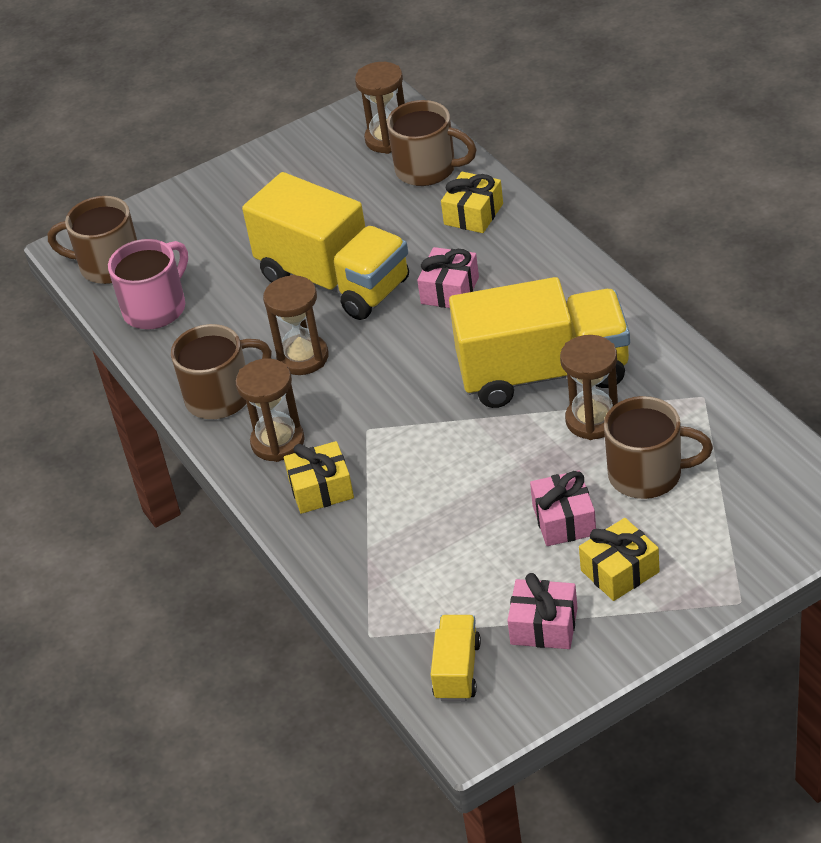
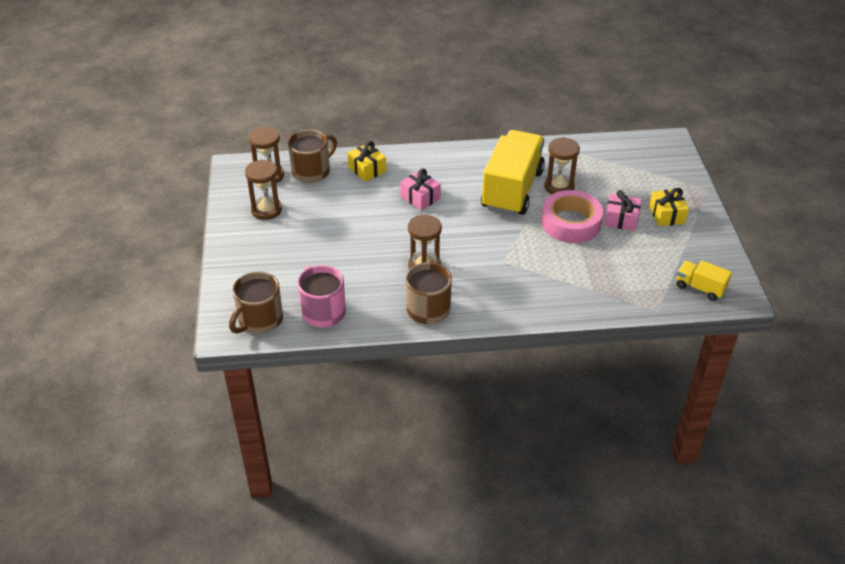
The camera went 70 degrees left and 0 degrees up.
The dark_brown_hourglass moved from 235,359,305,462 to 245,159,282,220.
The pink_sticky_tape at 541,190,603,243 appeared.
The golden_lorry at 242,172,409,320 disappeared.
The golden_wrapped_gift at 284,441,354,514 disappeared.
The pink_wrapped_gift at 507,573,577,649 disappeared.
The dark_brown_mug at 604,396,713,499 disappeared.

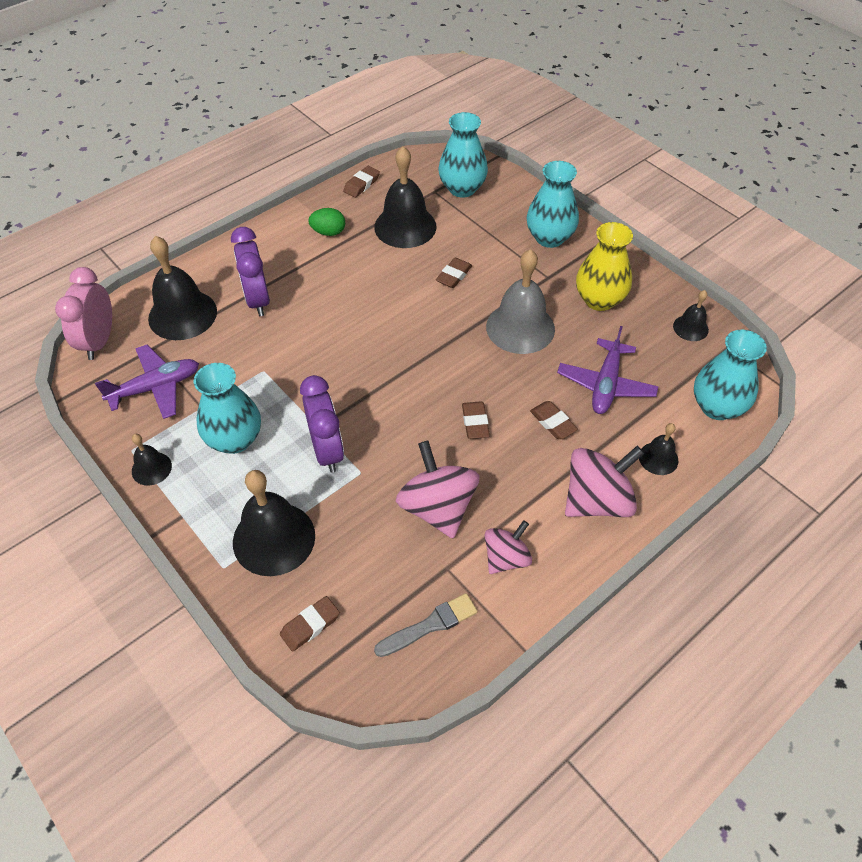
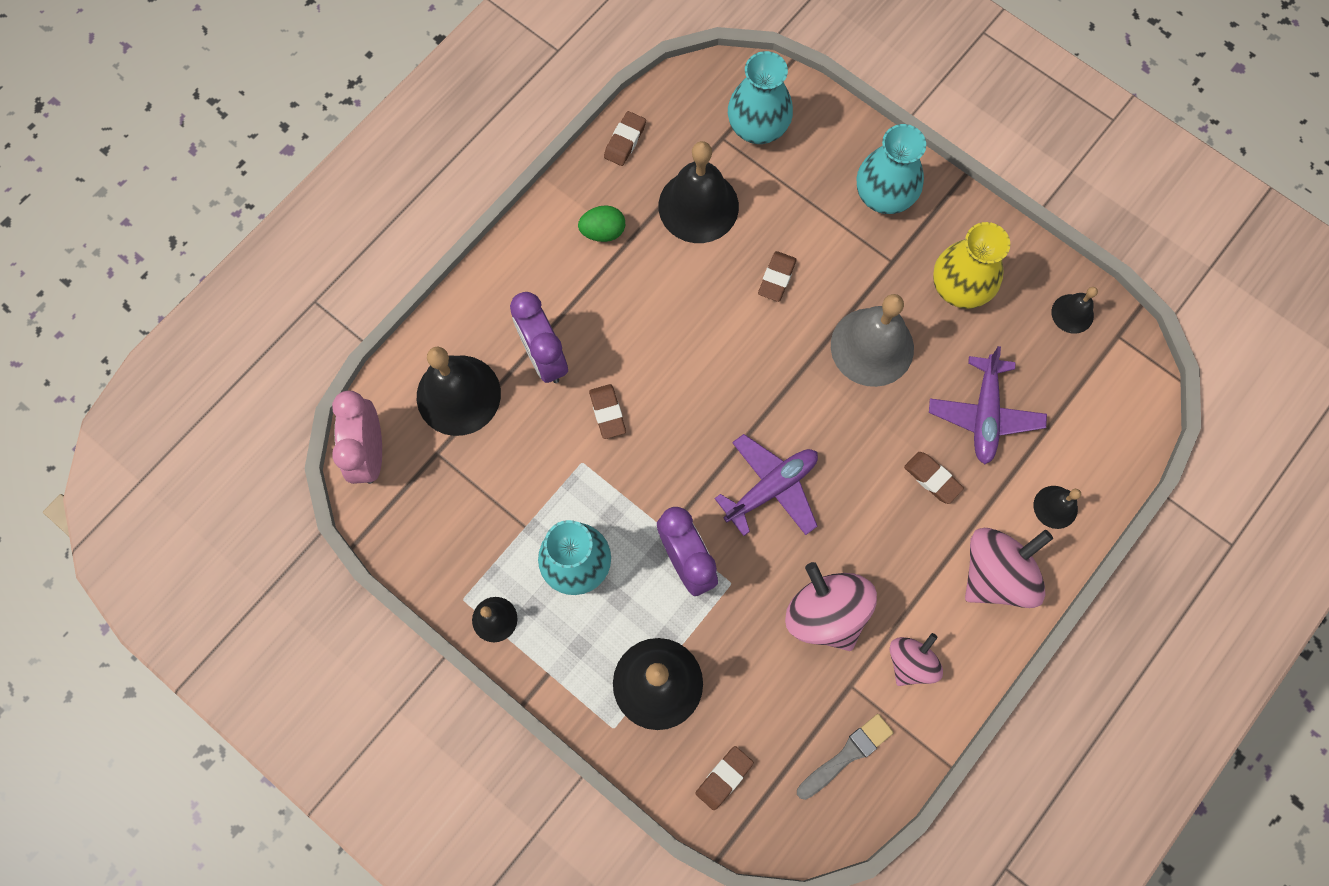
The camera went 10 degrees left and 20 degrees up.
The dark_brown_pencil_eraser moved from 462,401,490,439 to 589,384,626,439.
The royal_purple_aeroplane moved from 95,345,199,419 to 714,434,818,536.
The aqua_tall_vase at 694,330,767,420 disappeared.

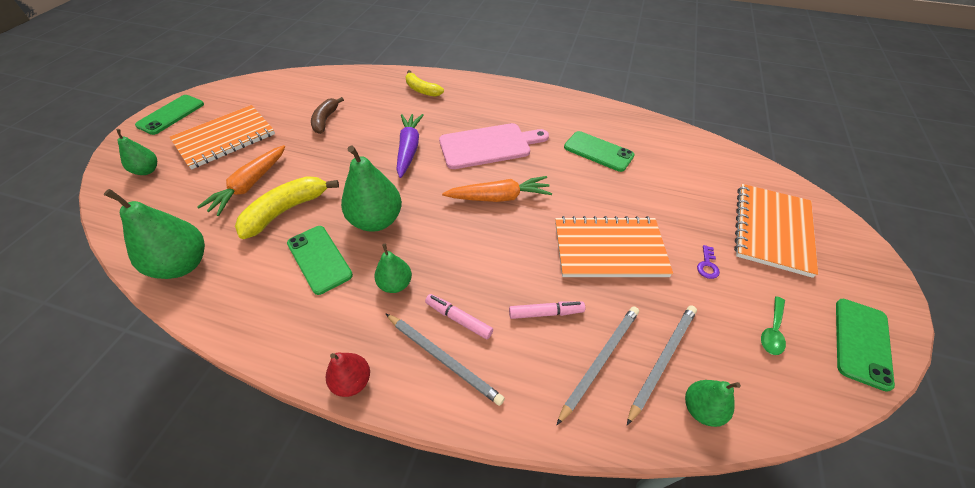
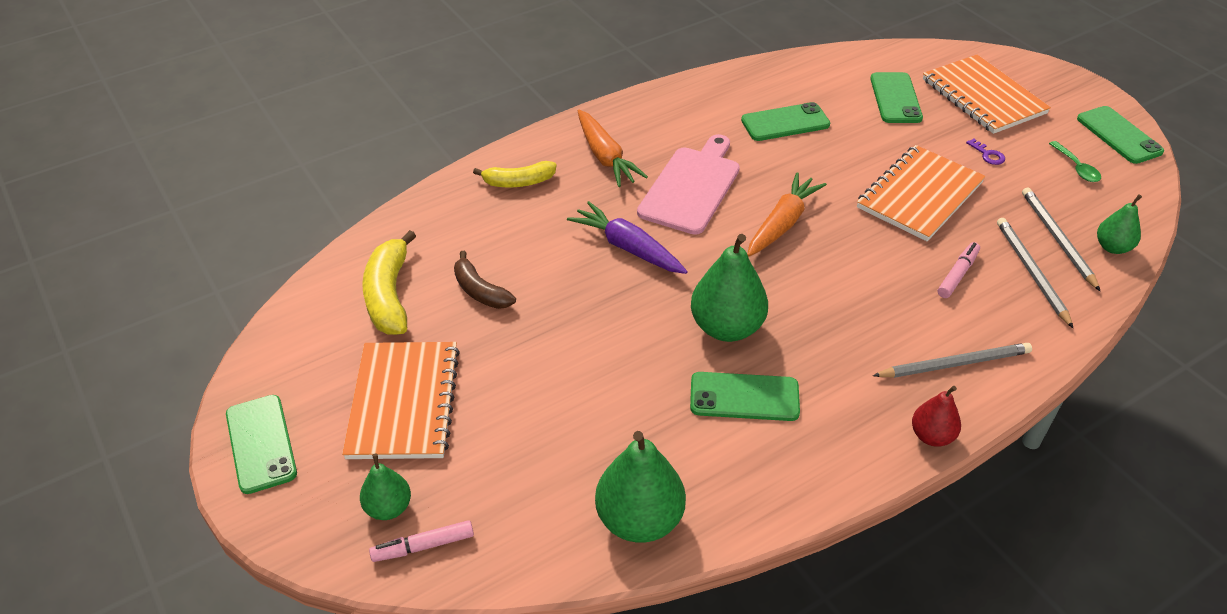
The camera went 50 degrees left and 5 degrees down.
The golden_toy_banana moved from 235,176,339,239 to 362,230,416,335.
The pink_marker_pen moved from 425,294,493,339 to 369,520,474,562.
The bright_orange_toy_carrot moved from 197,145,285,216 to 578,110,648,187.
The leaf-green_smartphone at 870,72,923,123 appeared.
The leaf-green_pear at 374,244,412,293 disappeared.

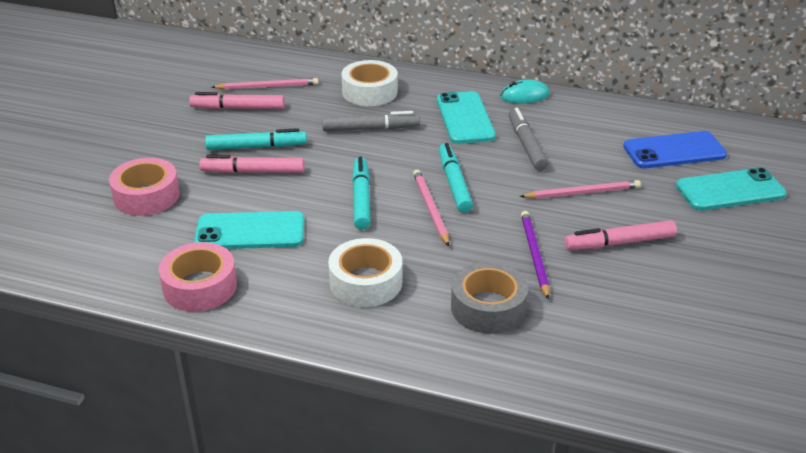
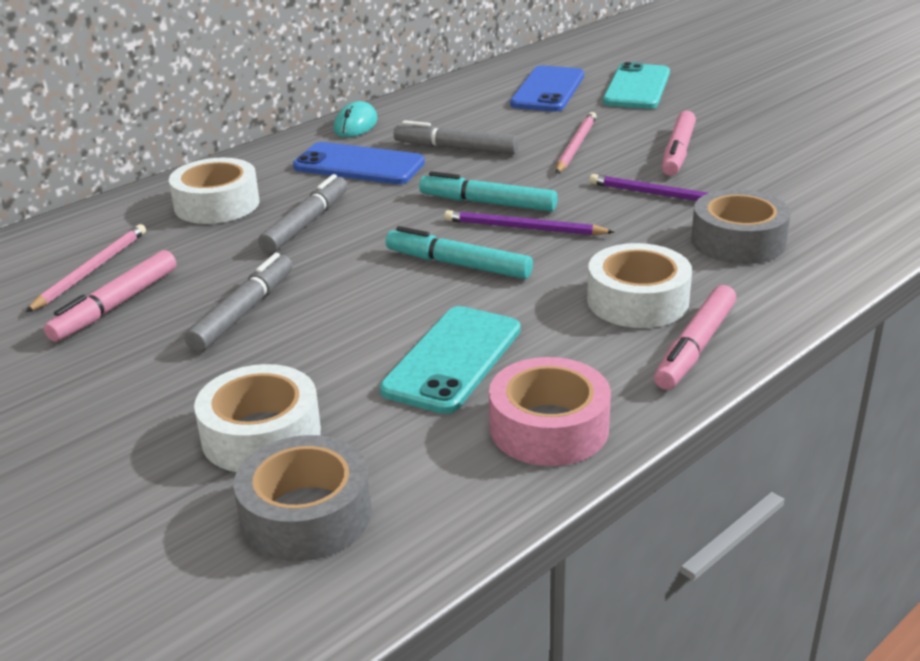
The camera went 60 degrees left and 5 degrees down.
The aqua_marker_pen at 205,128,307,150 became the grey_marker_pen at 185,253,292,352.
The pink_sticky_tape at 109,158,180,216 became the pure_white_sticky_tape at 194,364,321,472.
The grey_sticky_tape at 234,435,372,561 appeared.
The aqua_smartphone at 437,91,496,144 became the cobalt_smartphone at 293,142,425,184.
The pink_lead_pencil at 413,170,449,246 became the royal_purple_lead_pencil at 444,210,614,235.
The pink_marker_pen moved from 199,155,305,173 to 654,285,736,390.

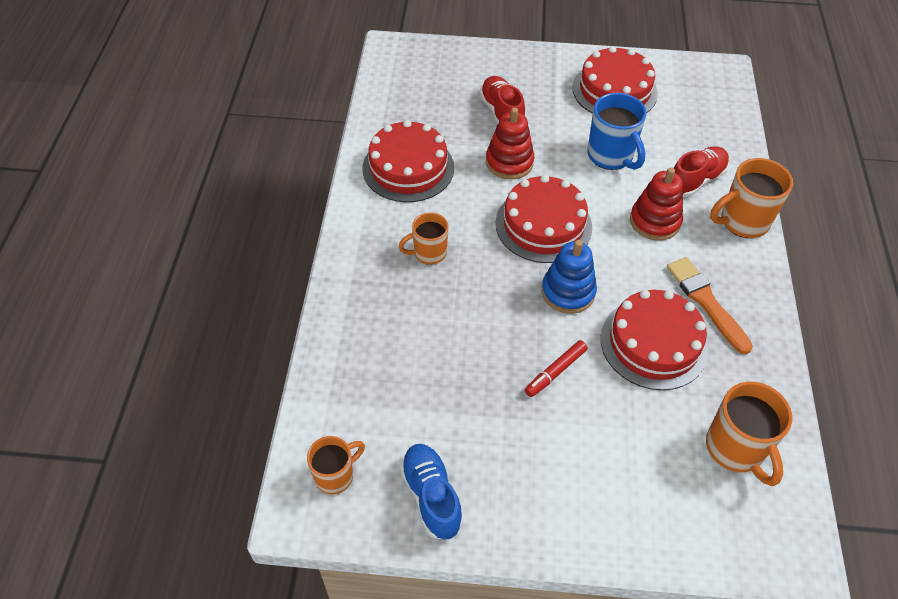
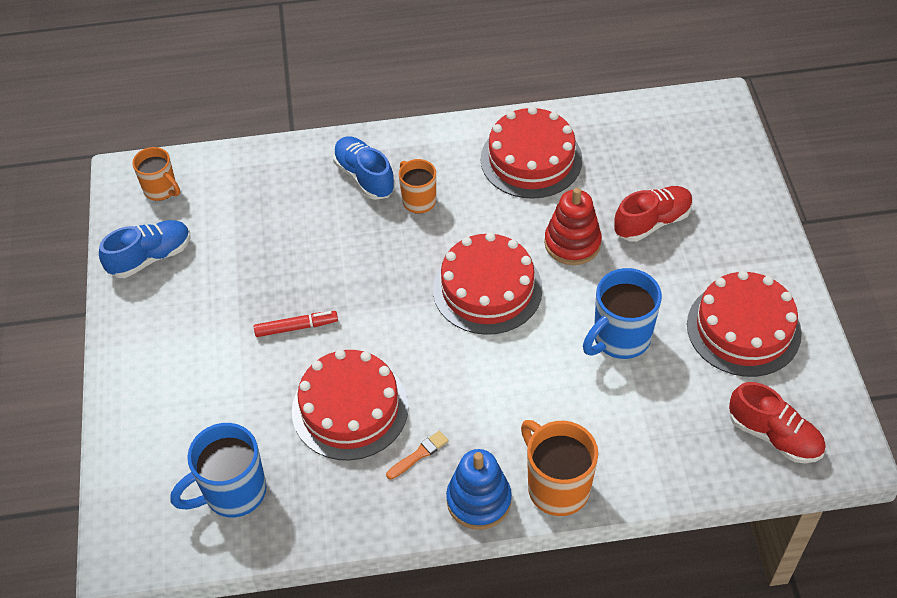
The camera went 80 degrees right and 0 degrees up.
The bright_orange_mug at 706,382,792,486 became the cobalt_mug at 170,423,266,517.
The crimson_marker_pen at 525,340,588,397 turned 135 degrees clockwise.
The cobalt_lace-up_shoe at 333,136,395,200 appeared.
The bright_orange_brush at 667,257,753,354 changed to 0.51 times the size.
The cobalt_ring_stacker moved from 542,240,597,314 to 446,449,512,530.
The crimson_lace-up_shoe moved from 674,146,729,197 to 729,382,825,463.
The crimson_ring_stacker at 630,168,683,241 disappeared.

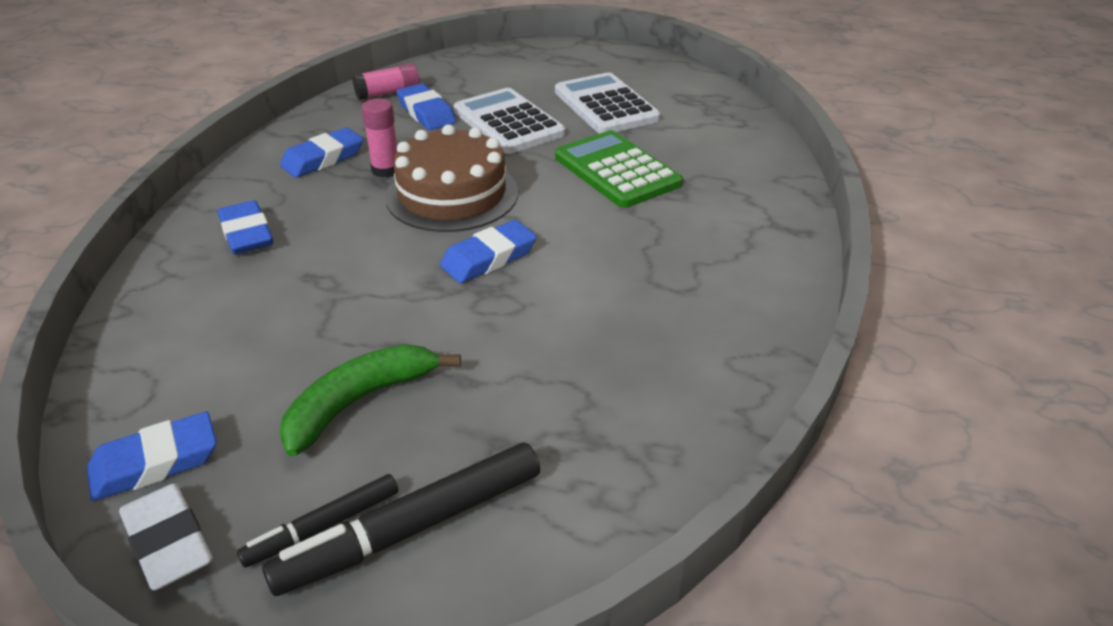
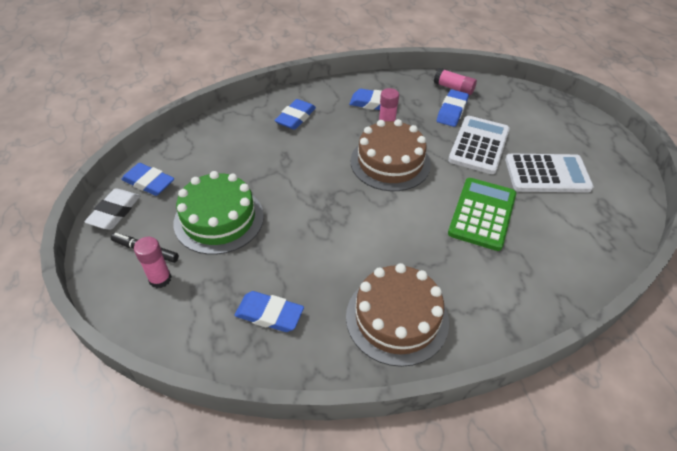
The camera went 55 degrees right and 10 degrees up.
The ebony_marker_pen at 262,442,540,596 was replaced by the pink_glue_stick at 134,237,172,288.
The leaf-green_toy_banana at 279,344,461,457 was replaced by the leaf-green_cake at 174,171,264,255.
The cobalt_pencil_eraser moved from 440,220,537,283 to 234,291,304,332.
The dark_brown_cake at 346,263,449,367 appeared.
The pure_white_adding_machine at 555,72,660,134 turned 60 degrees clockwise.

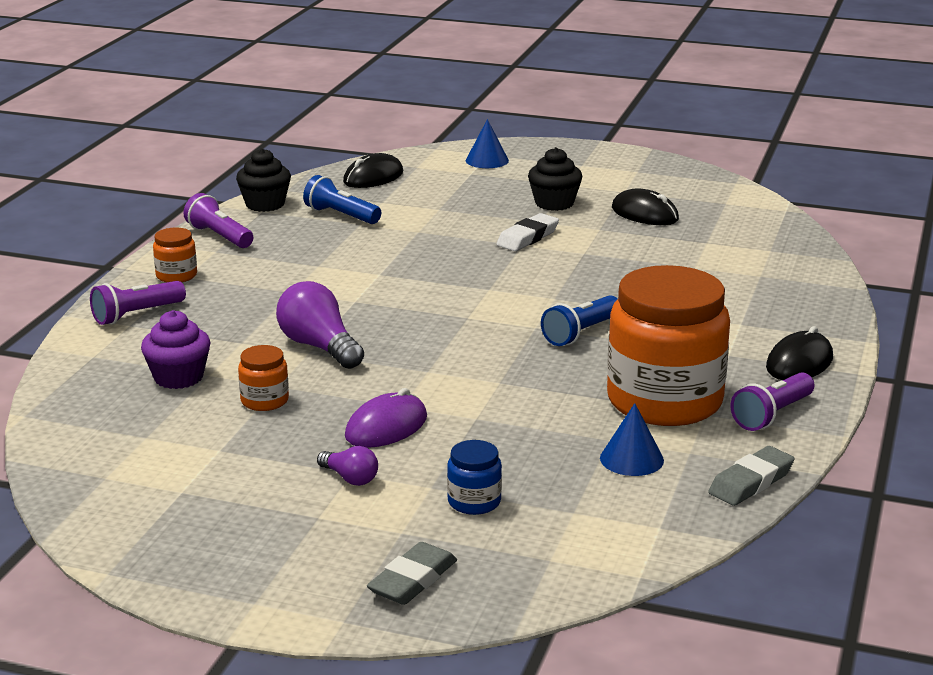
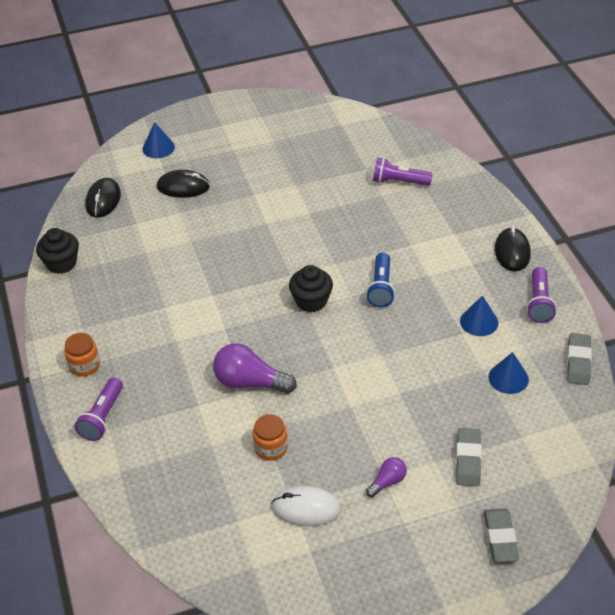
The camera went 35 degrees left and 20 degrees up.
The ebony_PC_mouse moved from 612,188,679,225 to 157,170,210,198.
The pure_white_PC_mouse at 271,486,341,526 appeared.
The ebony_muffin moved from 528,147,582,211 to 289,265,333,312.
The royal_purple_lightbulb at 317,446,378,486 turned 45 degrees counterclockwise.
The royal_purple_torch moved from 183,193,254,248 to 373,157,433,186.
The cobalt_preserve_jar at 447,440,502,515 was replaced by the grey_pencil_eraser at 456,428,482,486.
The bright_orange_preserve_jar at 607,265,730,426 was replaced by the cobalt_cone at 460,295,498,336.
The royal_purple_muffin at 141,310,210,389 disappeared.
The cobalt_torch at 303,175,381,224 disappeared.
The royal_purple_PC_mouse at 345,388,427,448 disappeared.
The pure_white_pencil_eraser at 497,213,559,251 disappeared.

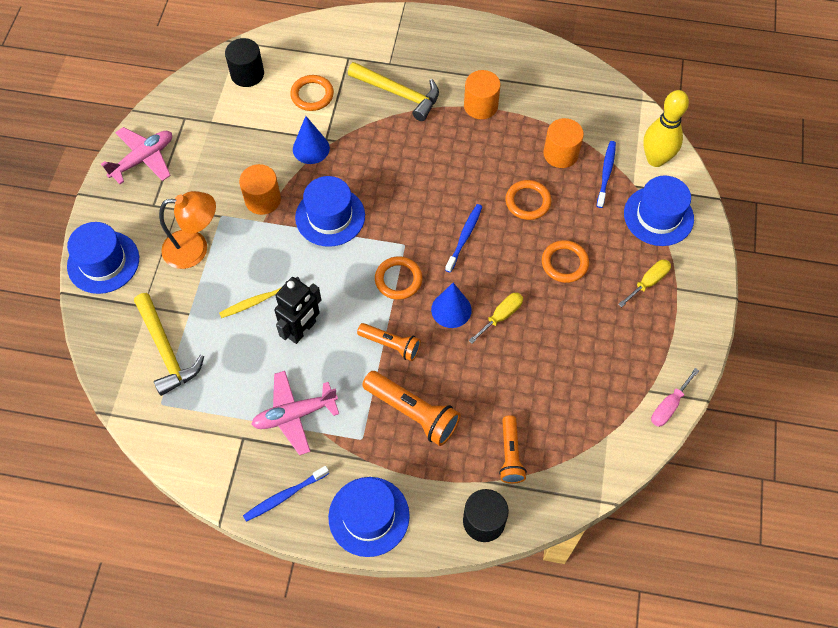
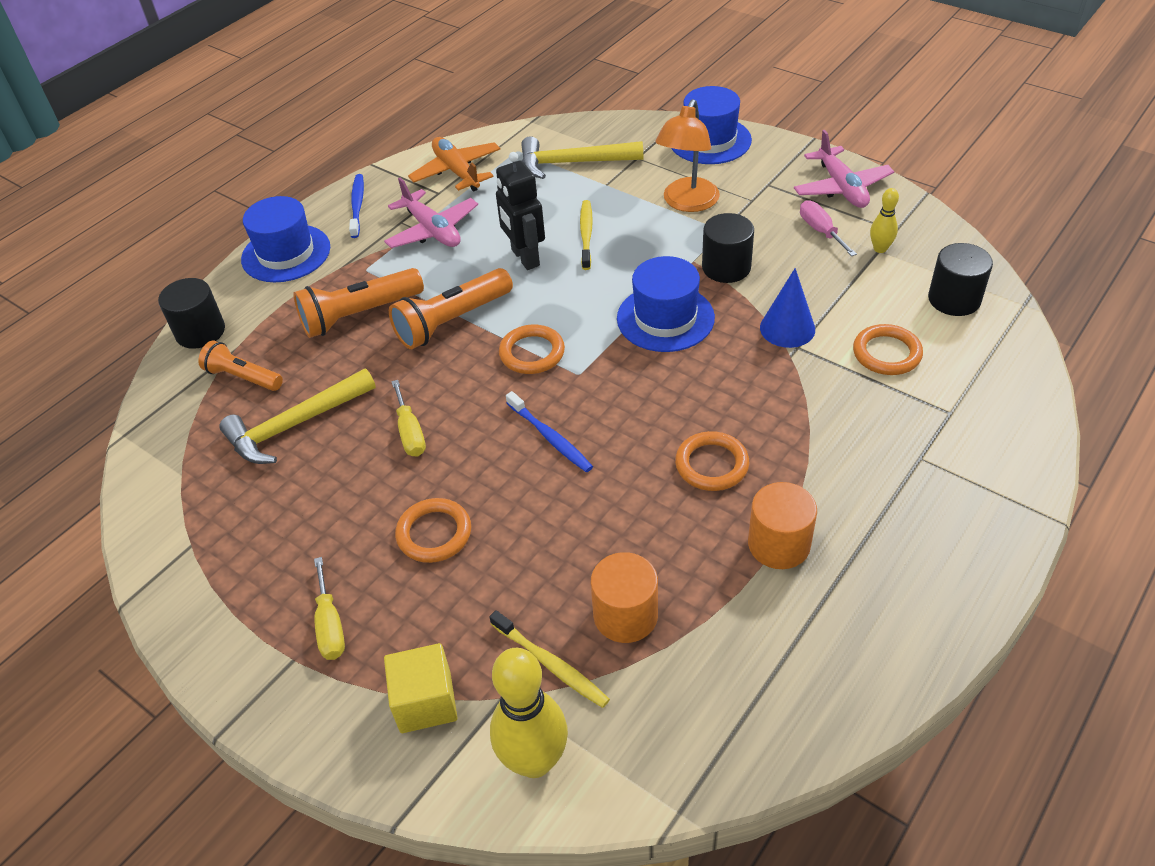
The camera went 120 degrees right and 15 degrees down.
The golden_carpenter's_hammer moved from 348,62,439,121 to 219,368,376,464.
The pink_aeroplane at 251,371,339,455 turned 135 degrees clockwise.
The cobalt_tall_hat at 624,176,694,246 was replaced by the golden_cube at 384,643,458,733.
The bright_orange_torch at 357,323,421,361 changed to 1.55 times the size.
The bright_orange_aeroplane at 408,137,501,192 appeared.
The cobalt_tooth_brush at 597,141,616,208 became the golden_tooth_brush at 490,610,610,708.
The bright_orange_torus moved from 505,180,551,220 to 675,431,749,491.
The bright_orange_cylinder at 239,164,281,215 became the ebony_cylinder at 702,213,754,283.
The pink_screwdriver moved from 651,368,699,427 to 800,200,857,256.
The golden_bowling_pin at 870,188,899,253 appeared.
The cobalt_cone at 431,283,472,328 disappeared.

